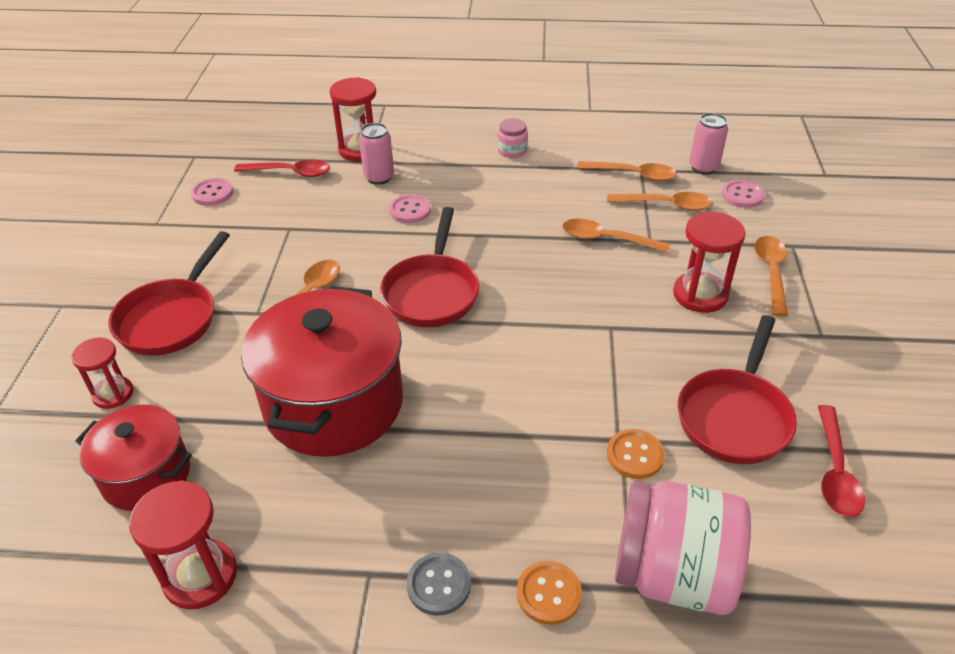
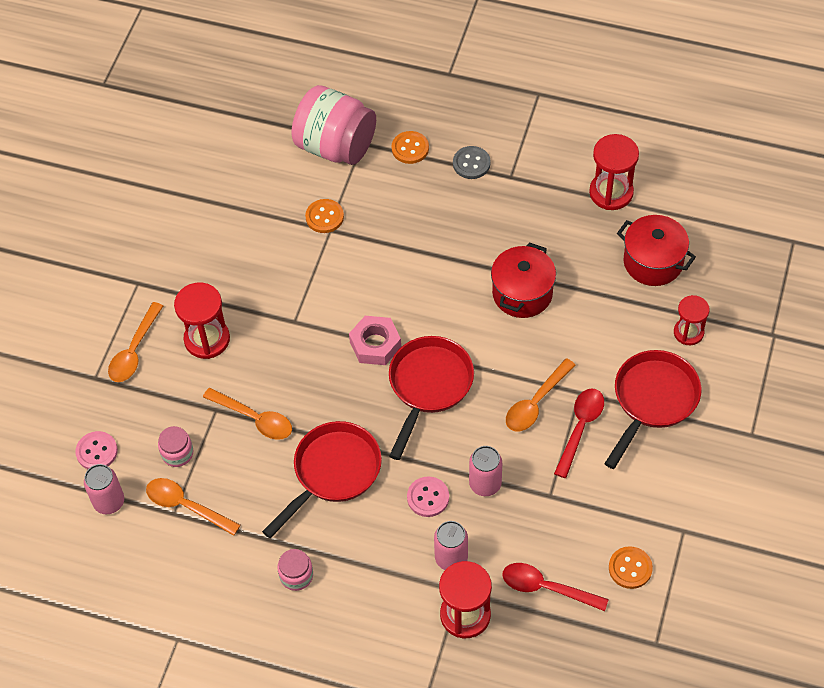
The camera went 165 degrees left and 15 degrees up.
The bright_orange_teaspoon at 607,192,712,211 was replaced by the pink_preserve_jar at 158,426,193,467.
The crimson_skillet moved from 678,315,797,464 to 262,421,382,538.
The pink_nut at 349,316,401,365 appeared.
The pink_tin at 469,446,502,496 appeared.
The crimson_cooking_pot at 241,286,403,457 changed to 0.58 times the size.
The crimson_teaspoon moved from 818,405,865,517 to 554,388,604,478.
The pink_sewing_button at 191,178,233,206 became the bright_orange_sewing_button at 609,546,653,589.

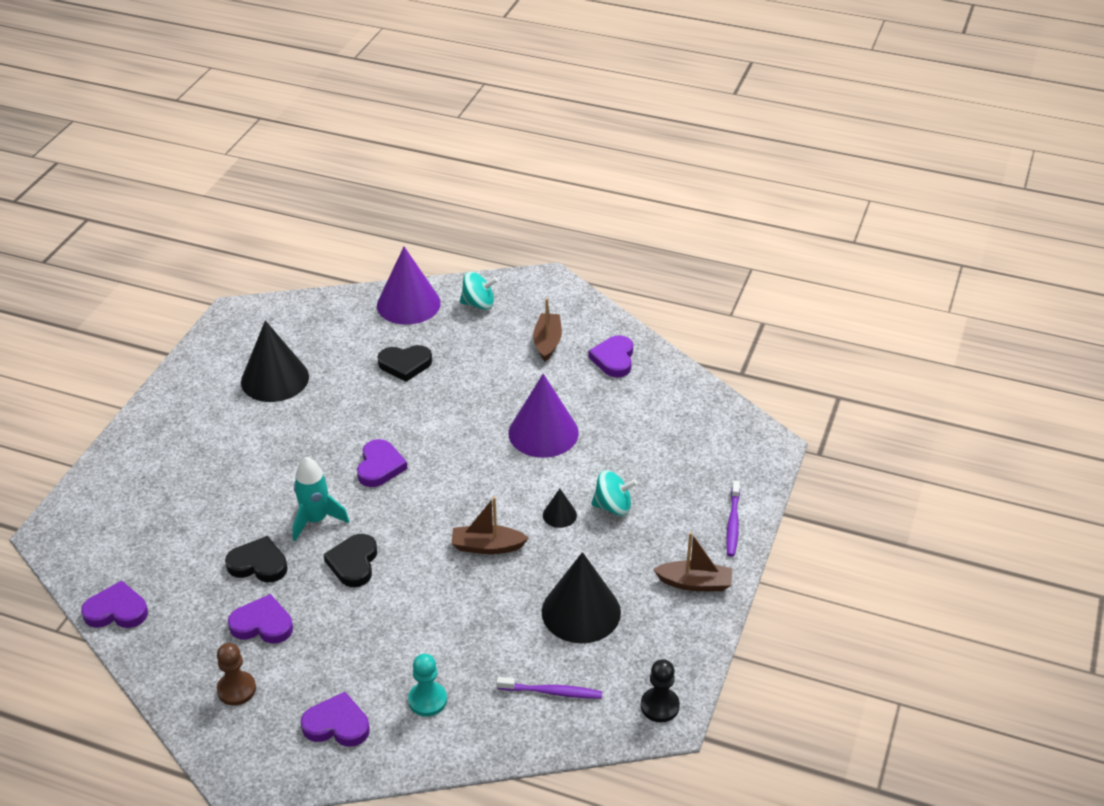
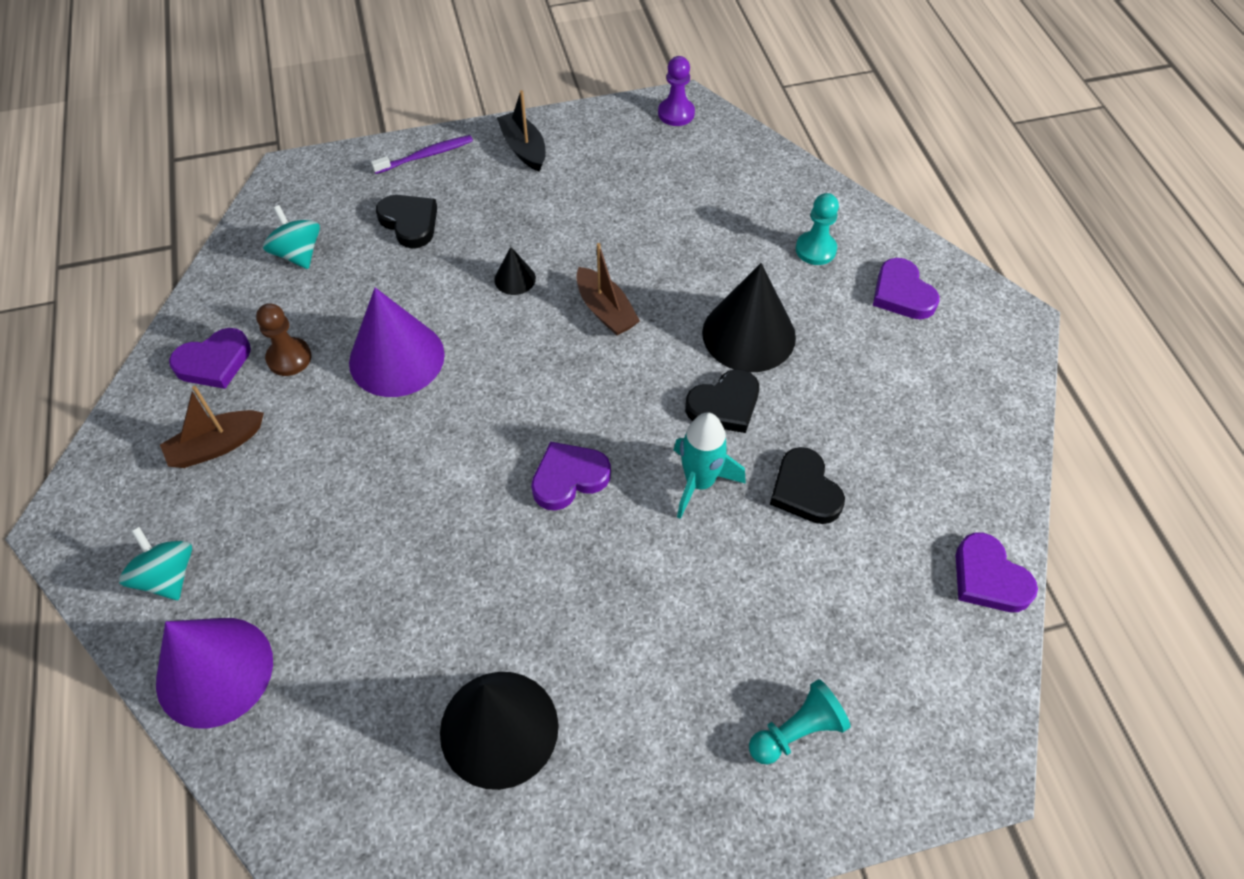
The camera went 125 degrees left and 15 degrees up.
The dark_brown_game_pawn moved from 216,643,256,706 to 256,303,312,376.
The aqua_spinning_top moved from 591,470,638,516 to 263,205,320,269.
The ebony_love_heart moved from 378,345,432,382 to 376,195,437,248.
The dark_brown_toy_boat at 653,532,732,591 became the ebony_toy_boat at 497,90,546,172.
The ebony_game_pawn at 641,659,680,722 became the royal_purple_game_pawn at 658,56,695,126.
The ebony_cone moved from 542,552,621,643 to 702,263,796,372.
The aqua_game_pawn at 749,679,851,765 appeared.
The royal_purple_love_heart at 228,594,293,644 disappeared.
The royal_purple_tooth_brush at 497,677,602,699 disappeared.

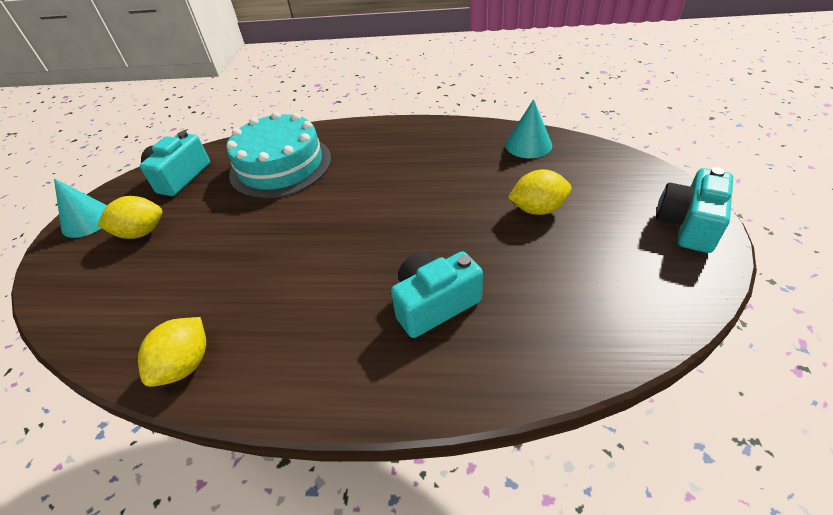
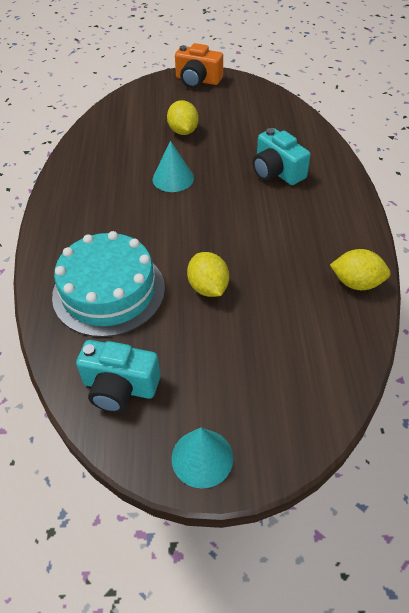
The camera went 100 degrees left and 5 degrees up.
The aqua_cone moved from 505,99,552,158 to 153,141,194,192.
The aqua_camera at 656,167,733,253 became the bright_orange_camera at 175,43,223,88.
The golden_lemon moved from 97,196,163,239 to 187,252,229,297.

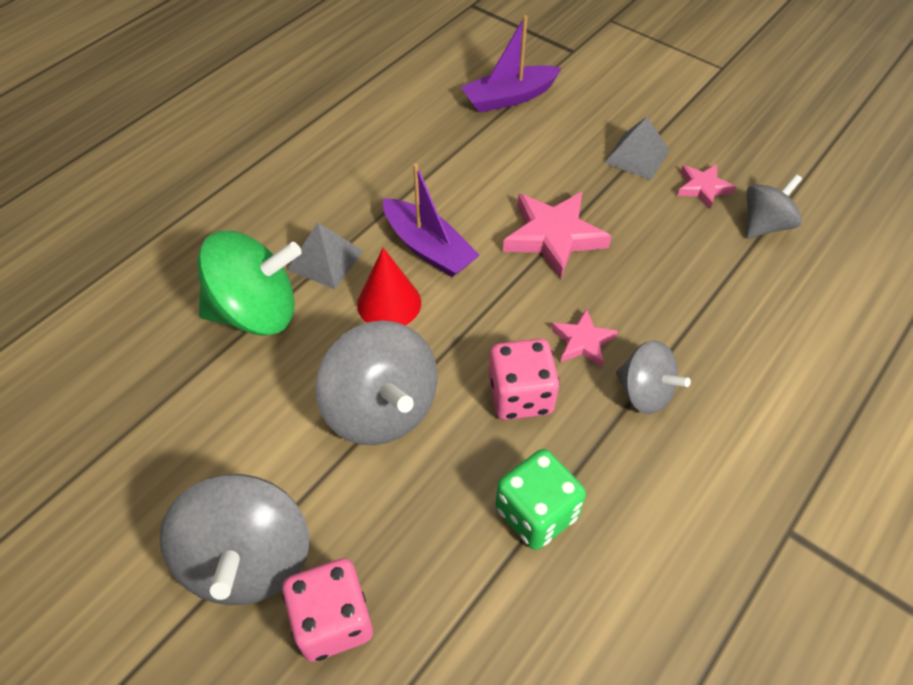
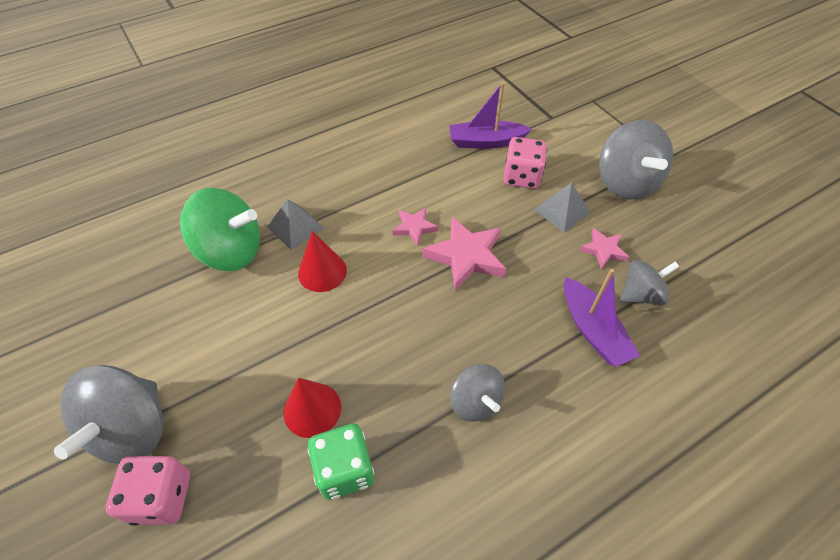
The camera went 20 degrees right and 0 degrees up.
The crimson_cone at 283,378,341,438 appeared.
The pink_star_shape moved from 551,308,618,367 to 393,208,438,246.
The pink_die moved from 488,339,560,420 to 503,137,547,189.
The royal_purple_toy_boat moved from 383,163,480,277 to 564,269,640,367.
The grey_spinning_top moved from 315,320,438,445 to 599,120,673,200.

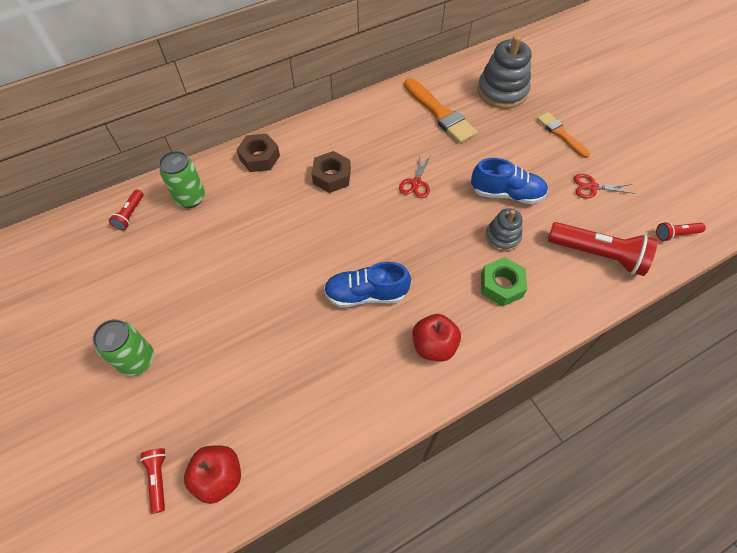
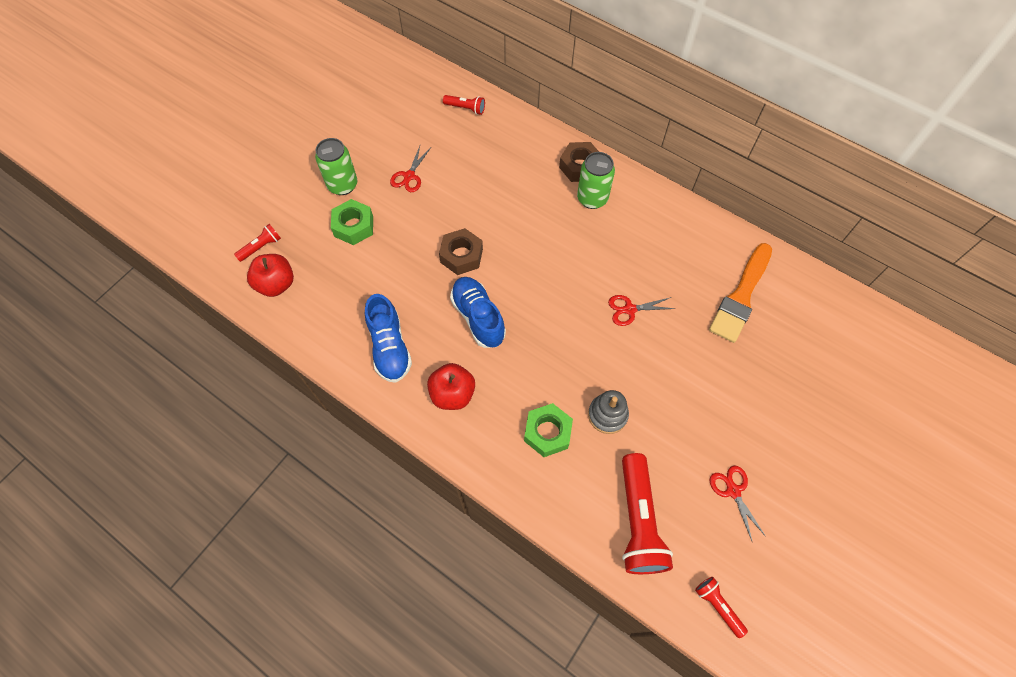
The camera went 65 degrees right and 5 degrees up.
The leaf-green_nut at 331,199,373,245 appeared.
The cobalt_lace-up_shoe moved from 471,158,548,204 to 365,294,412,383.
The crimson_pair_of_scissors at 390,146,431,192 appeared.
The dark_brown_nut moved from 312,151,351,193 to 439,228,483,275.
The crimson_torch at 109,190,143,230 turned 150 degrees counterclockwise.
The leaf-green_tin moved from 159,151,205,208 to 577,152,615,209.
The grey_ring_stacker at 477,35,531,109 disappeared.
The bright_orange_brush at 537,112,590,158 disappeared.

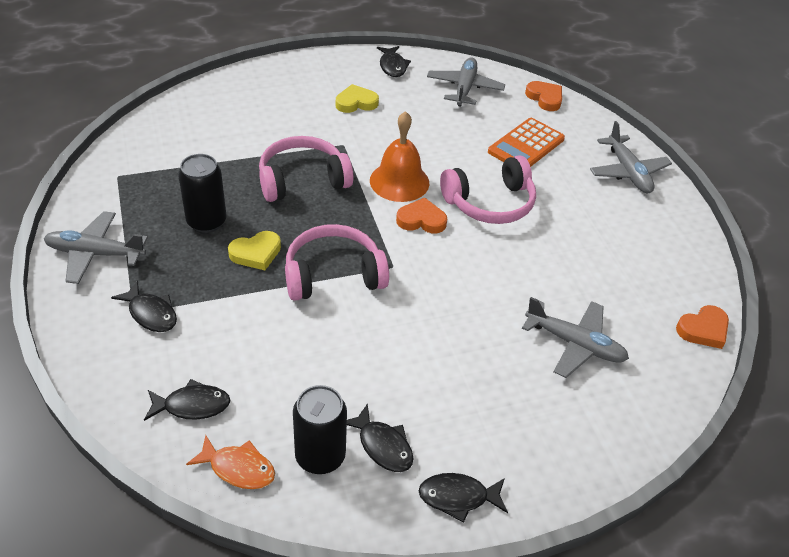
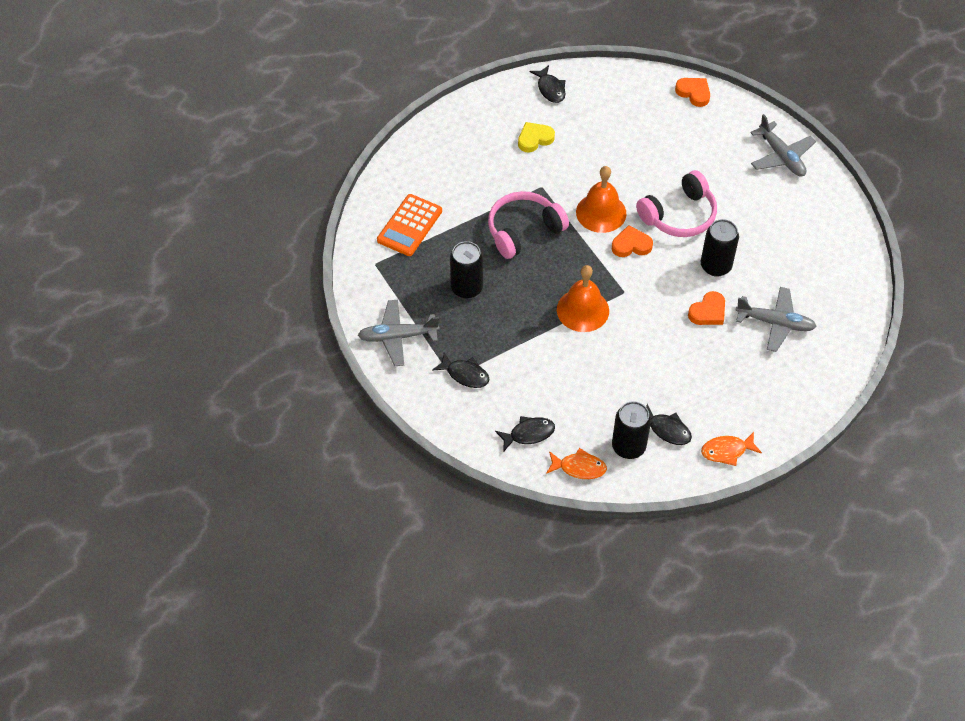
The camera went 10 degrees left and 10 degrees up.
The bright_orange_adding_machine moved from 488,118,565,167 to 377,194,442,256.
The pink_over-ear_headphones at 285,224,389,301 was replaced by the bright_orange_hand_bell at 557,265,609,332.
The bright_orange_love_heart moved from 676,305,729,349 to 688,291,725,325.
The ebony_tin at 701,219,739,277 appeared.
The ebony_fish at 419,473,508,523 became the bright_orange_fish at 701,432,762,466.
The golden_love_heart at 228,231,281,270 disappeared.
The grey_aeroplane at 427,57,505,107 disappeared.

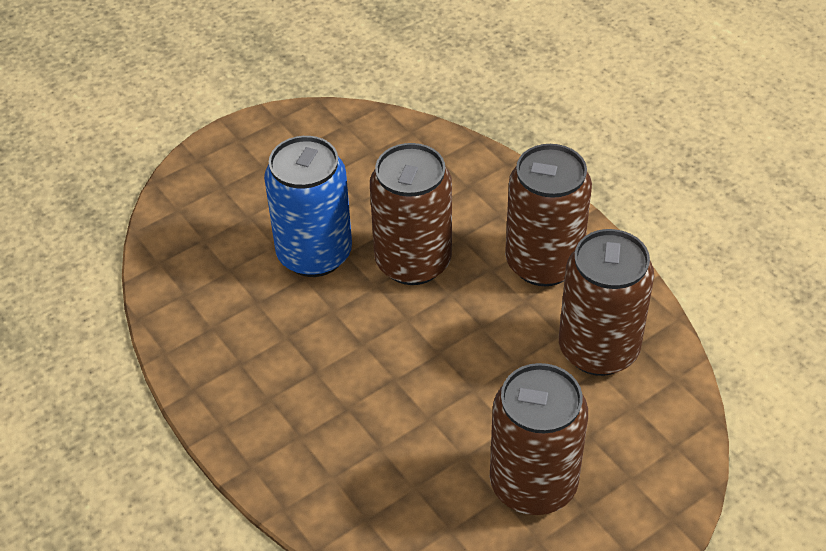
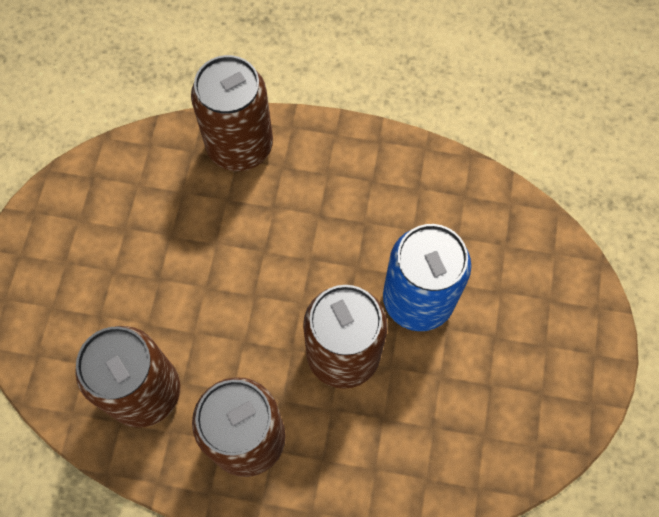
The camera went 135 degrees right and 20 degrees up.
The dark_brown_tin moved from 490,363,588,515 to 191,55,273,171.

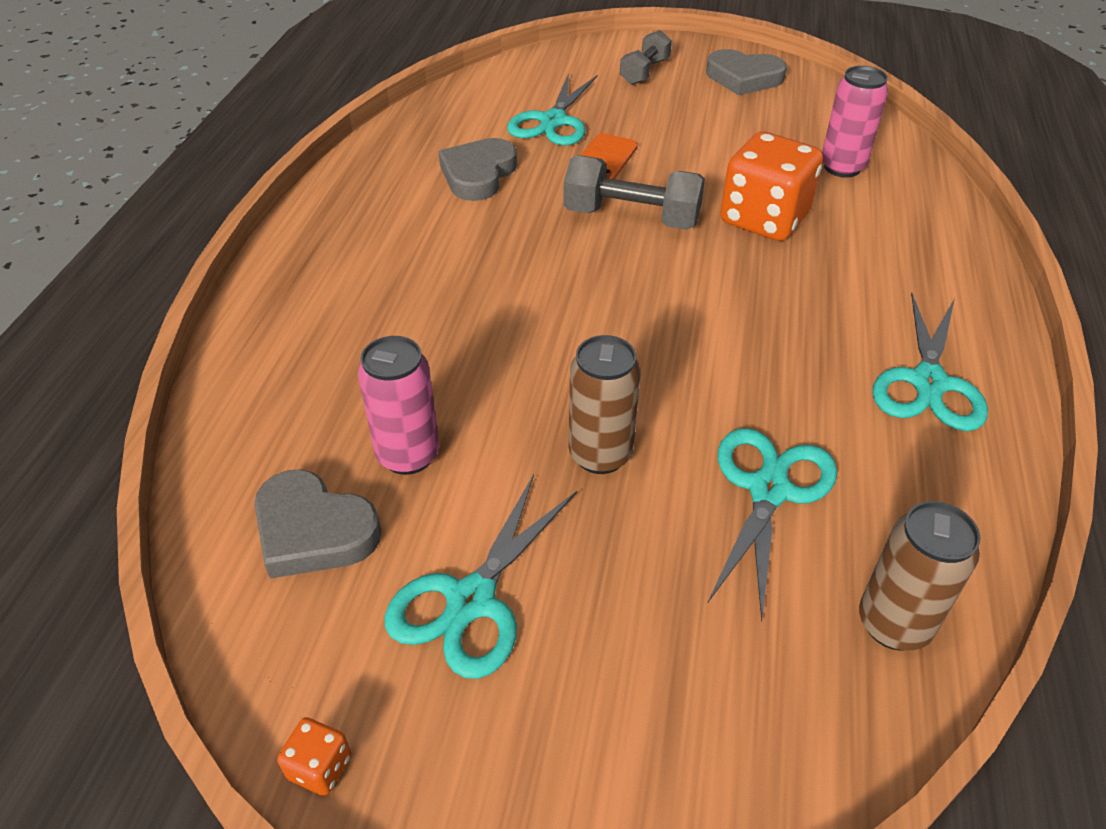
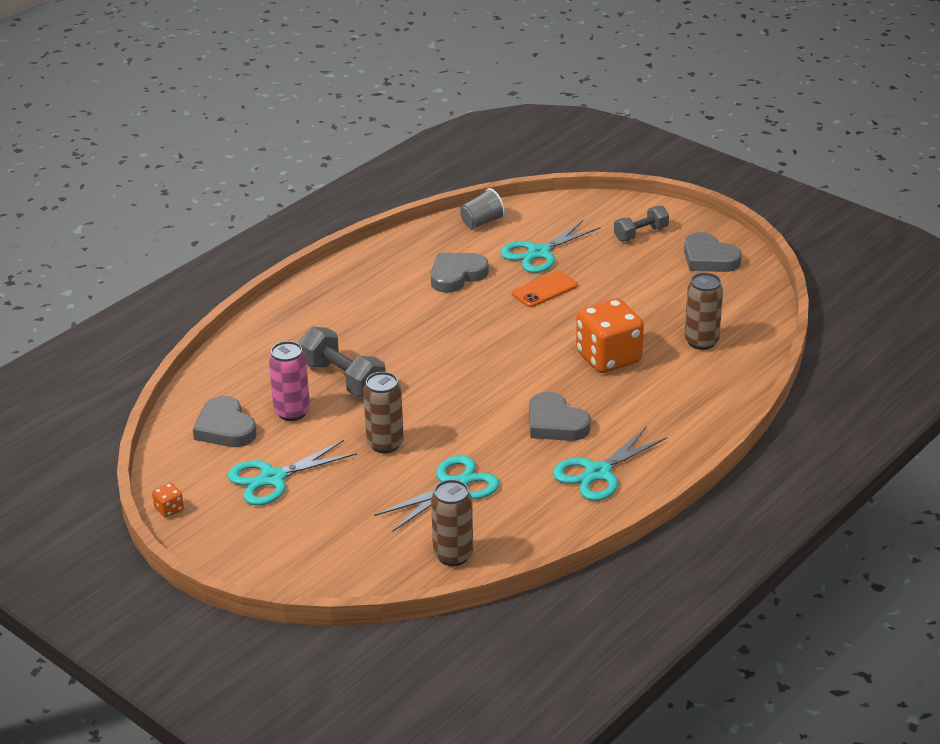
The camera went 30 degrees right and 10 degrees down.
The grey_free_weight moved from 563,156,705,230 to 298,327,386,397.
The grey_beaker at 460,188,505,229 appeared.
The grey_love_heart at 529,392,591,441 appeared.
The pink_tin at 822,66,888,178 became the dark_brown_tin at 684,273,723,350.

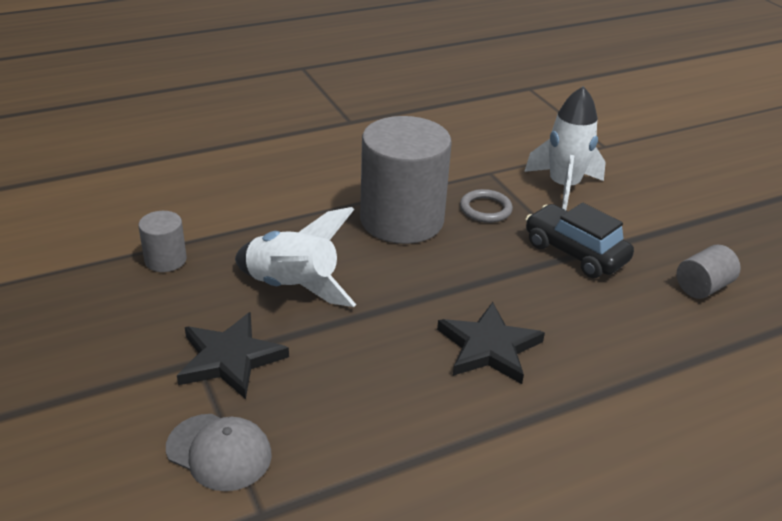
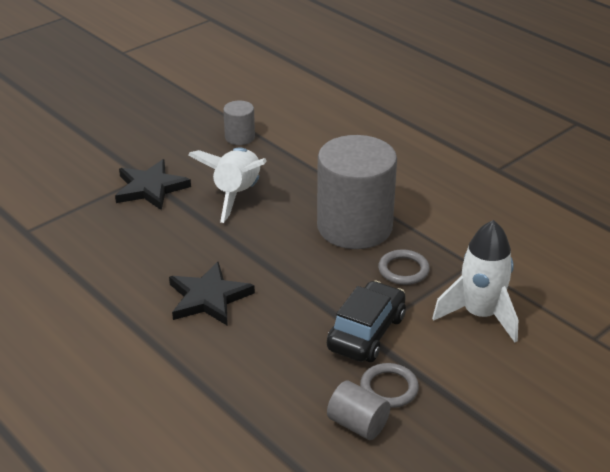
The camera went 75 degrees right and 0 degrees up.
The grey_torus at 360,363,419,408 appeared.
The grey_baseball_cap at 166,414,272,491 disappeared.

